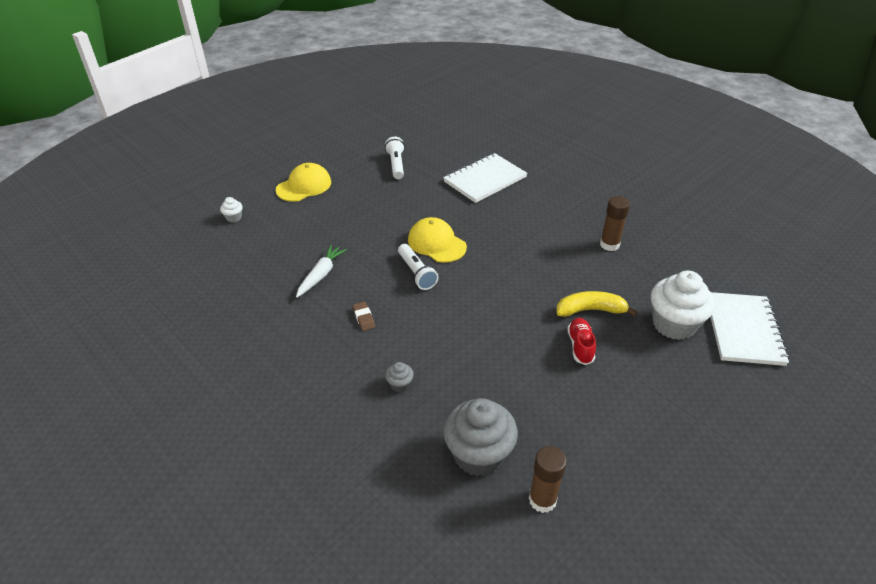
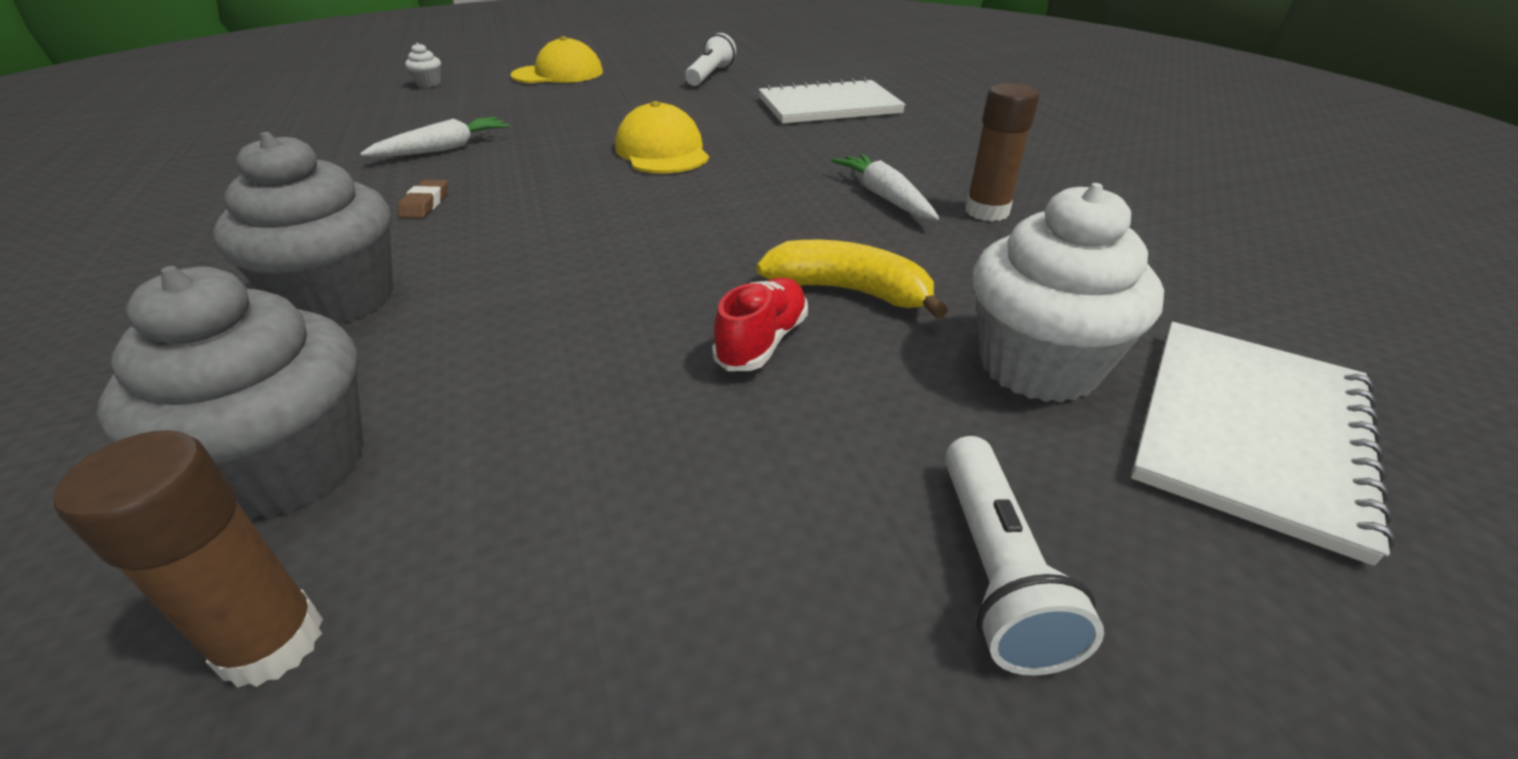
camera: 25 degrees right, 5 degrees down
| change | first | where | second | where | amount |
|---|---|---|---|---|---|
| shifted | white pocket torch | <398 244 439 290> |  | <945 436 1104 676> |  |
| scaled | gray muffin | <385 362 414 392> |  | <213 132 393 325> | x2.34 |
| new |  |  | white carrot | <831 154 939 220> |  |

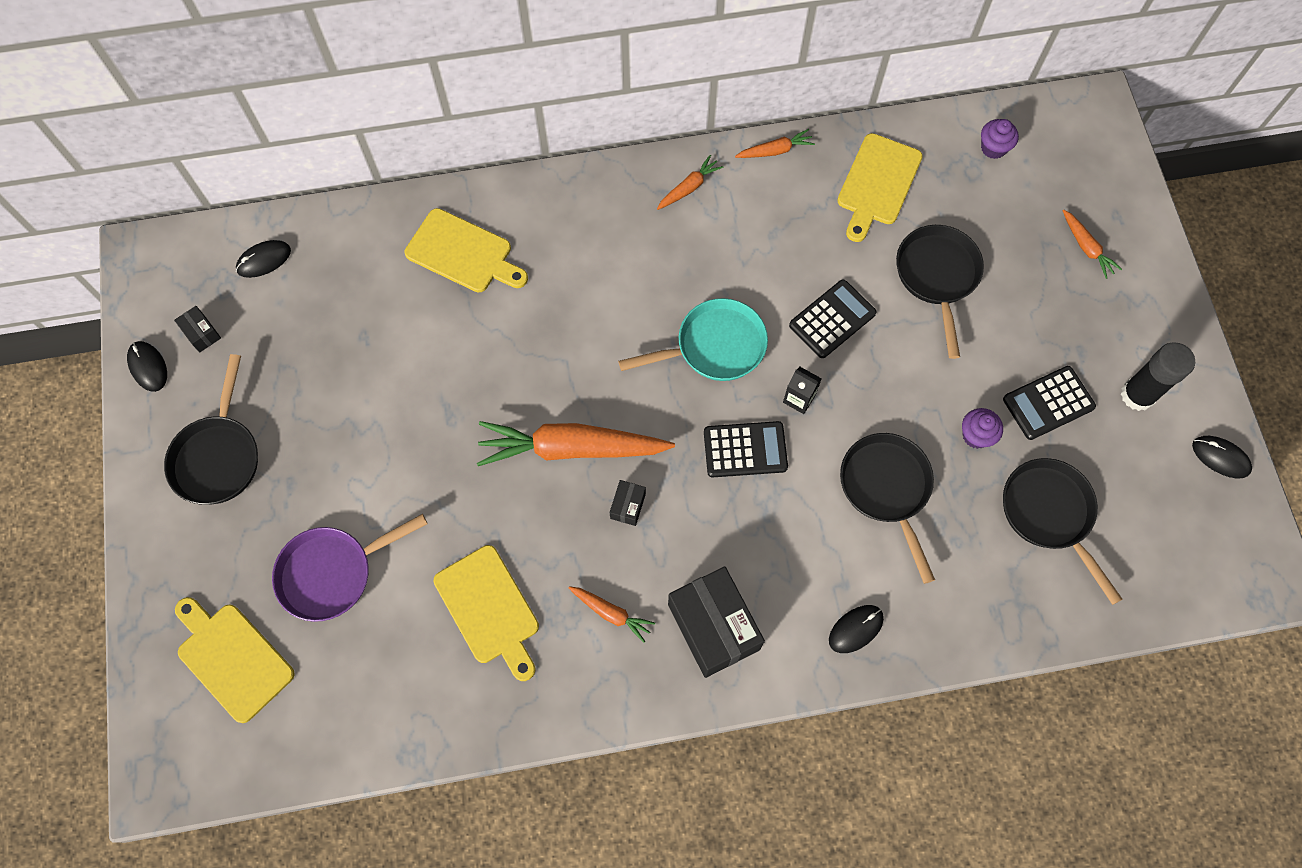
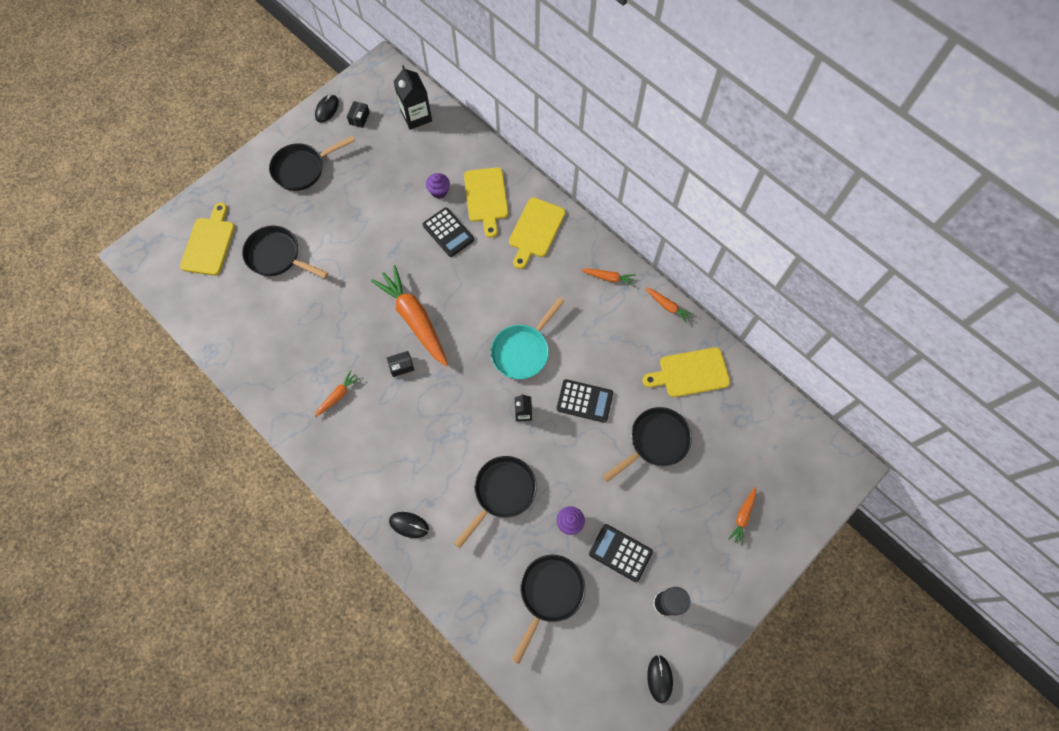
camera: 55 degrees right, 0 degrees up
| change | first | where | second | where | amount |
|---|---|---|---|---|---|
| shifted | royal purple muffin | <981 119 1019 159> |  | <426 173 450 199> |  |
| swapped | black computer mouse | <236 240 291 278> | black carton | <393 65 432 130> |  |
| rotated | aqua frying pan | <618 298 768 381> |  | <490 297 565 379> | 90 degrees clockwise |
| shifted | black calculator | <704 421 788 477> |  | <423 208 474 257> |  |
| repainted | royal purple frying pan | <272 514 428 622> | black frying pan | <242 226 328 278> |  |
| shifted | yellow chopping board | <433 545 539 681> |  | <509 197 565 269> |  |
| gone | black box | <668 566 765 678> |  |  |  |
| rotated | orange-coloured carrot | <568 586 655 643> |  | <315 370 360 417> | 135 degrees counterclockwise |

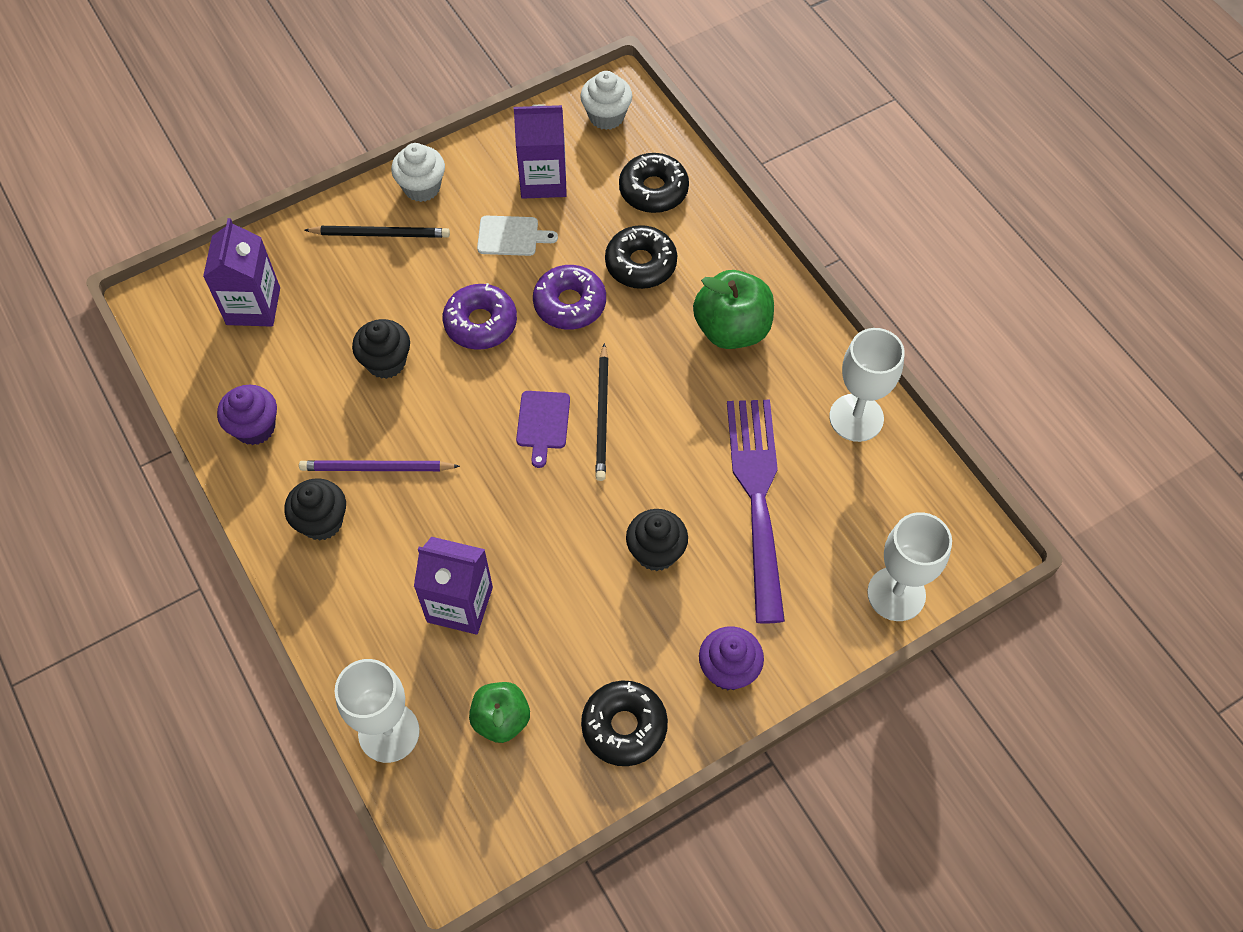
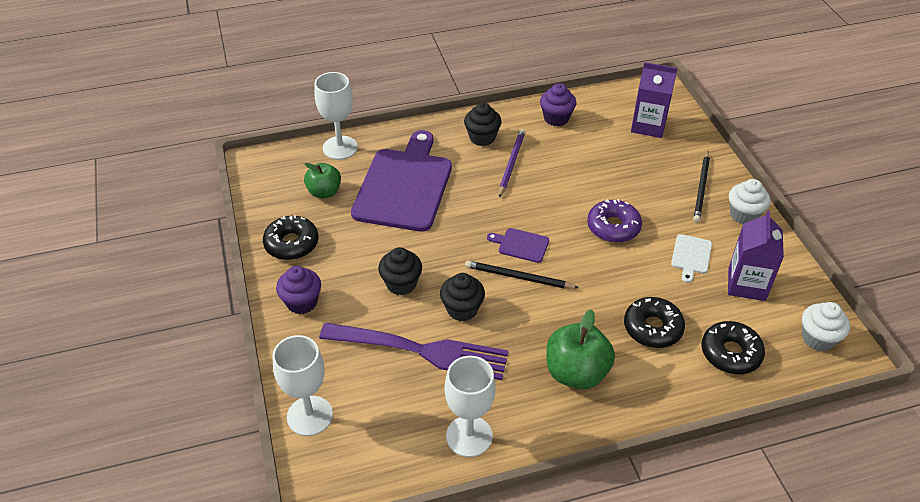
camera: 105 degrees right, 15 degrees down
| change | first | where | second | where | amount |
|---|---|---|---|---|---|
| gone | royal purple doughnut | <533 265 606 330> |  |  |  |
| shifted | black muffin | <352 319 410 379> |  | <440 273 485 321> |  |
| swapped | royal purple carton | <414 537 493 635> | royal purple chopping board | <351 130 452 232> |  |

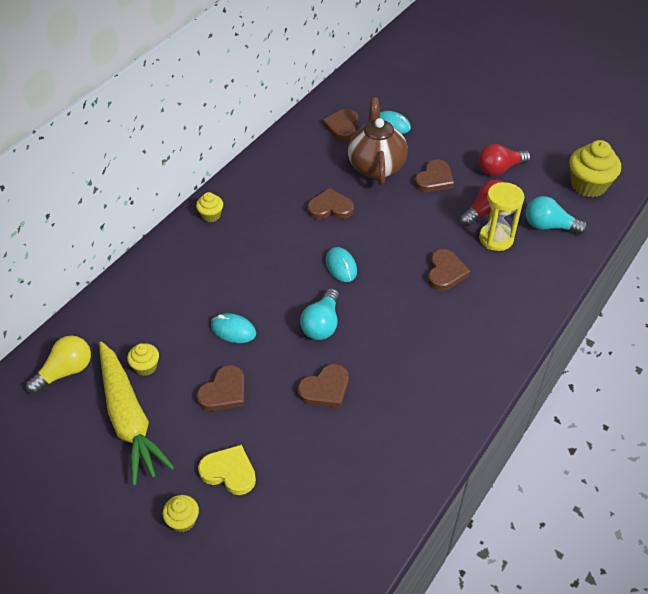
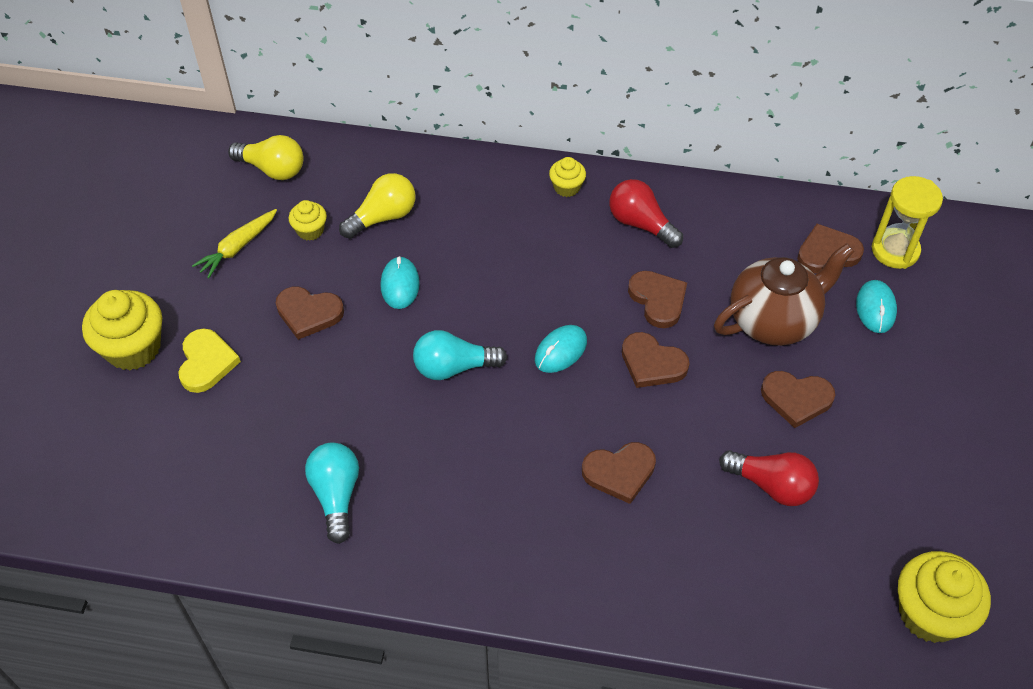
camera: 65 degrees right, 5 degrees up
| change | first | where | second | where | amount |
|---|---|---|---|---|---|
| shifted | crimson lightbulb | <478 144 531 176> |  | <609 179 683 248> |  |
| shifted | yellow sand timer | <479 182 524 251> |  | <871 176 943 269> |  |
| shifted | aqua lightbulb | <526 196 588 234> |  | <305 442 359 544> |  |
| scaled | yellow carrot | <99 342 175 485> |  | <192 209 277 278> | x0.52 |
| shifted | brown heart | <298 364 349 408> |  | <622 332 690 388> |  |
| scaled | yellow muffin | <163 495 199 532> |  | <82 290 162 370> | x1.91 |
| new |  |  | yellow lightbulb | <339 173 416 239> |  |

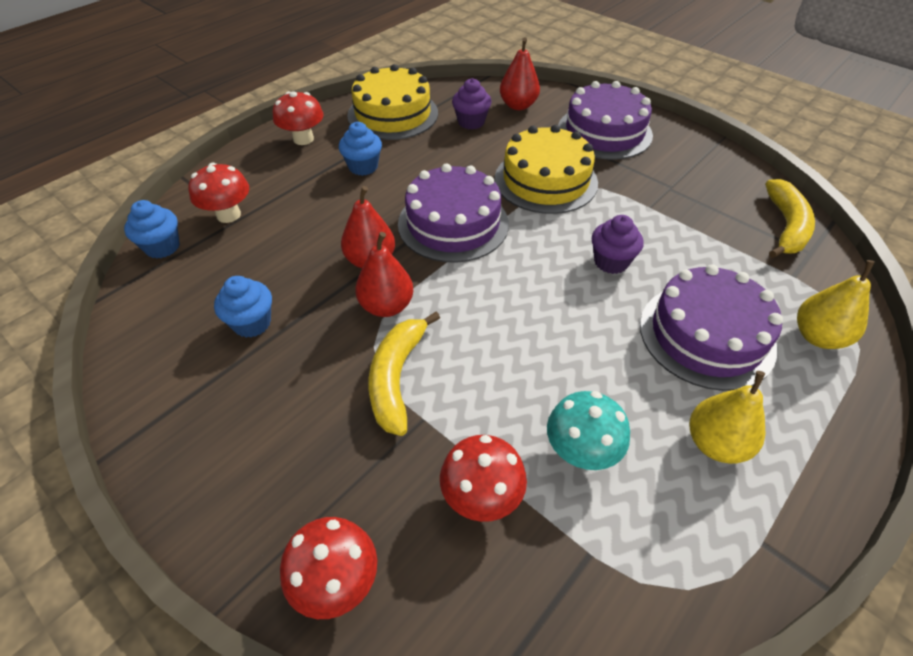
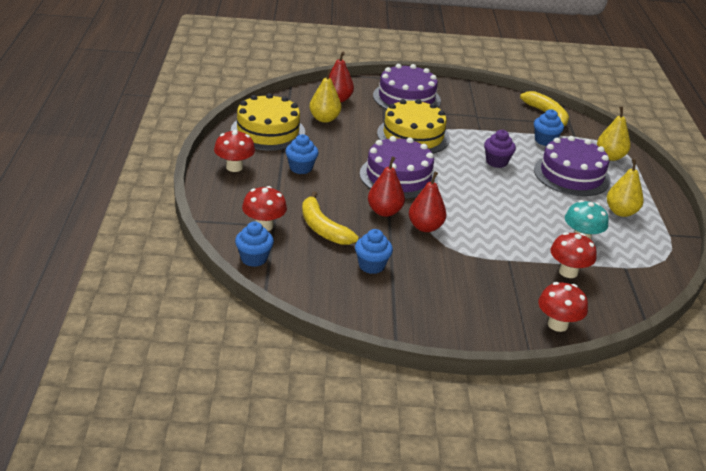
camera: 45 degrees left, 15 degrees down
| change | first | where | second | where | amount |
|---|---|---|---|---|---|
| swapped | royal purple muffin | <452 78 491 129> | yellow toy pear | <309 68 341 123> |  |
| shifted | yellow toy banana | <369 312 440 436> |  | <302 191 359 245> |  |
| new |  |  | royal blue muffin | <534 109 564 146> |  |

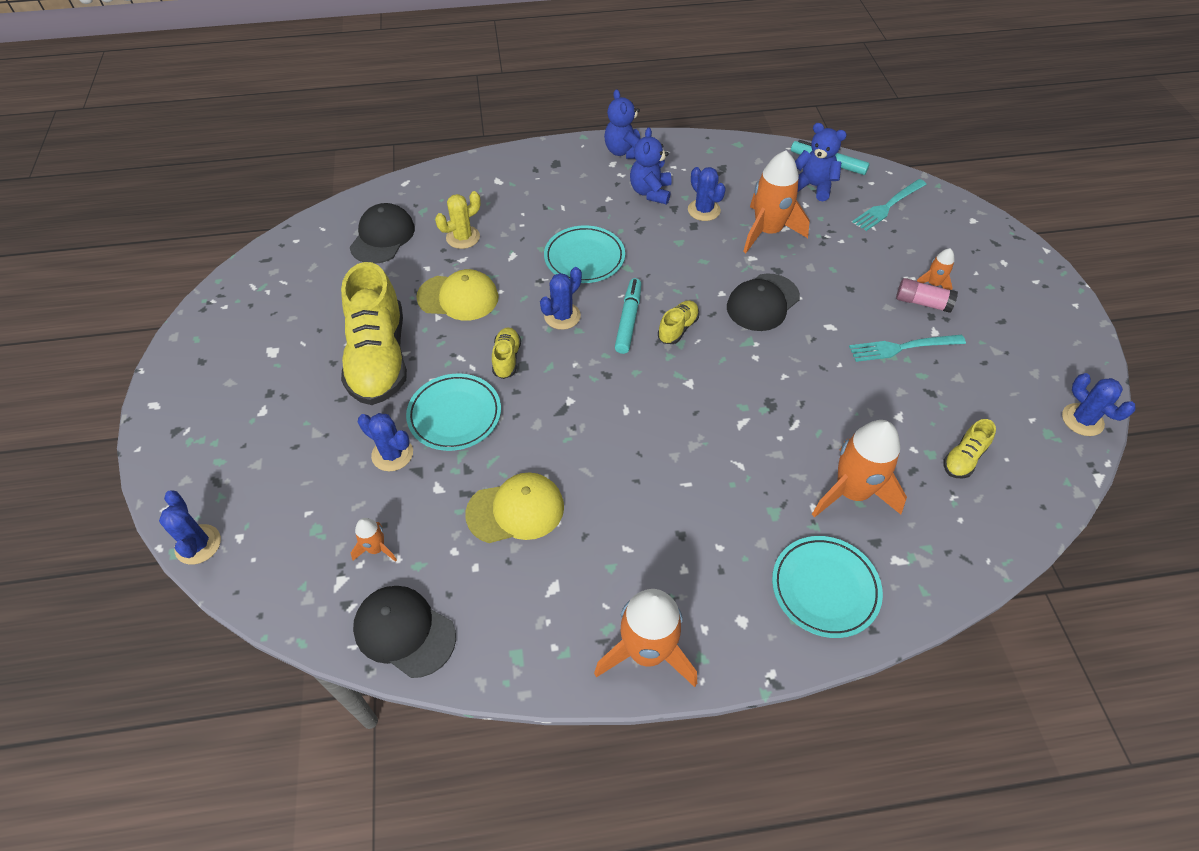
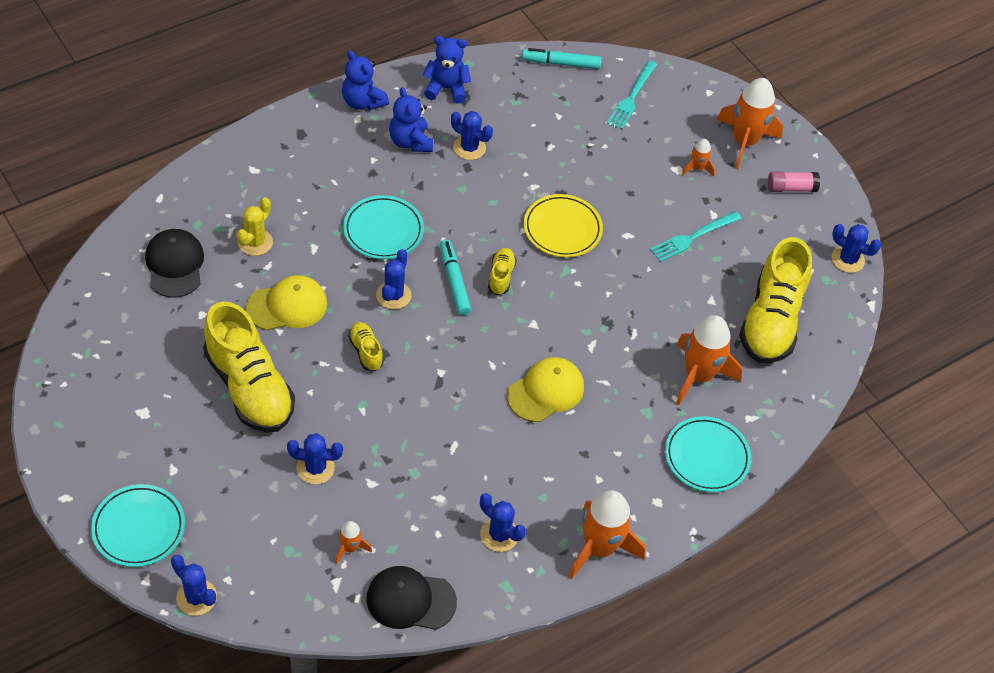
camera: 30 degrees left, 0 degrees up
| change | first | where | second | where | amount |
|---|---|---|---|---|---|
| shifted | royal blue teddy bear | <795 123 847 201> |  | <423 36 471 103> |  |
| shifted | orange-coloured spaceship | <743 151 810 253> |  | <717 78 783 169> |  |
| swapped | black peaked cap | <727 273 800 331> | yellow dinner plate | <524 194 603 257> |  |
| shifted | pink stick of glue | <896 278 958 313> |  | <768 172 820 192> |  |
| shifted | aqua dinner plate | <406 373 501 451> |  | <91 484 185 567> |  |
| scaled | yellow shoe | <943 419 996 478> |  | <739 237 812 363> | x2.27 |
| shifted | yellow peaked cap | <465 472 564 543> |  | <507 357 584 422> |  |
| new |  |  | royal blue saguaro cactus | <480 493 526 552> |  |

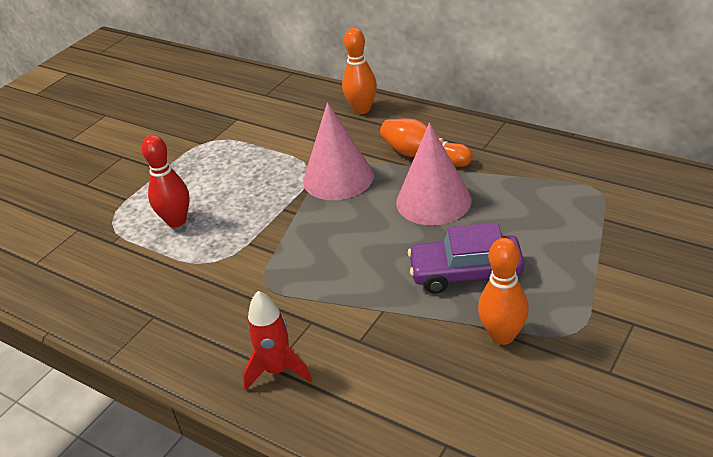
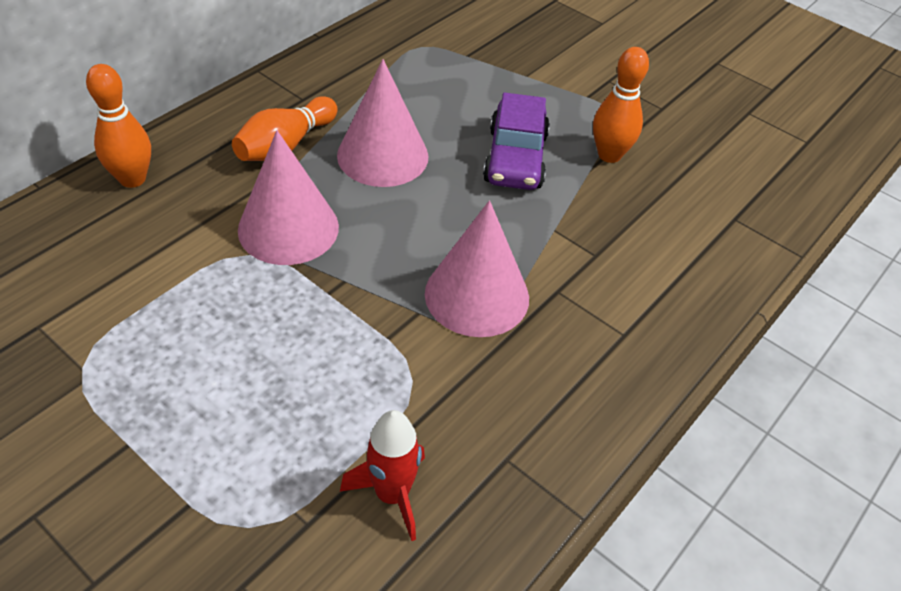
camera: 90 degrees left, 10 degrees up
| change | first | where | second | where | amount |
|---|---|---|---|---|---|
| gone | crimson bowling pin | <141 135 190 228> |  |  |  |
| shifted | crimson spaceship | <242 291 312 391> |  | <340 410 425 541> |  |
| new |  |  | pink solid cone | <425 200 529 337> |  |

